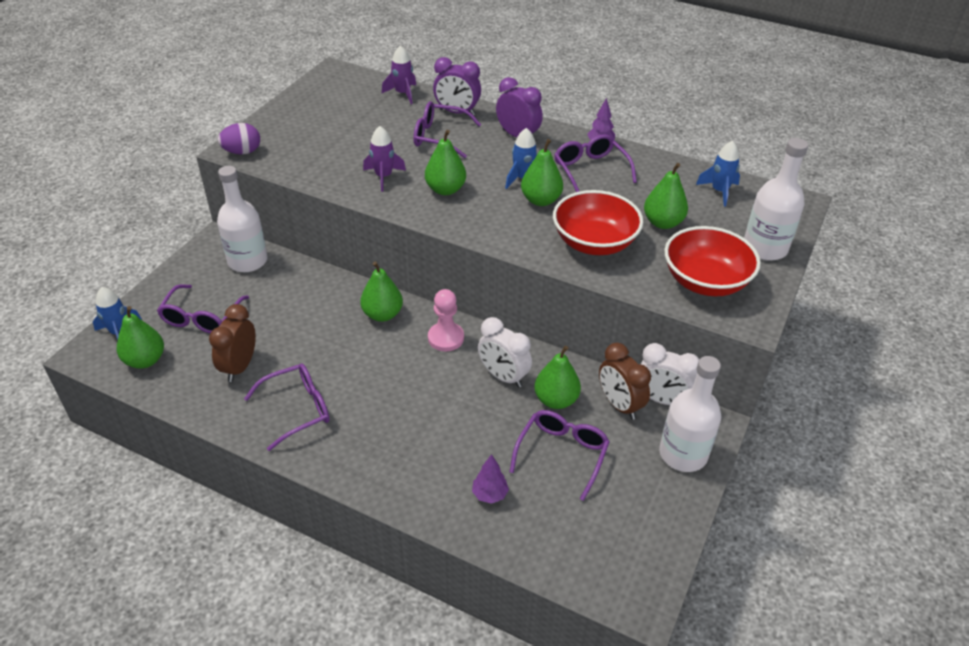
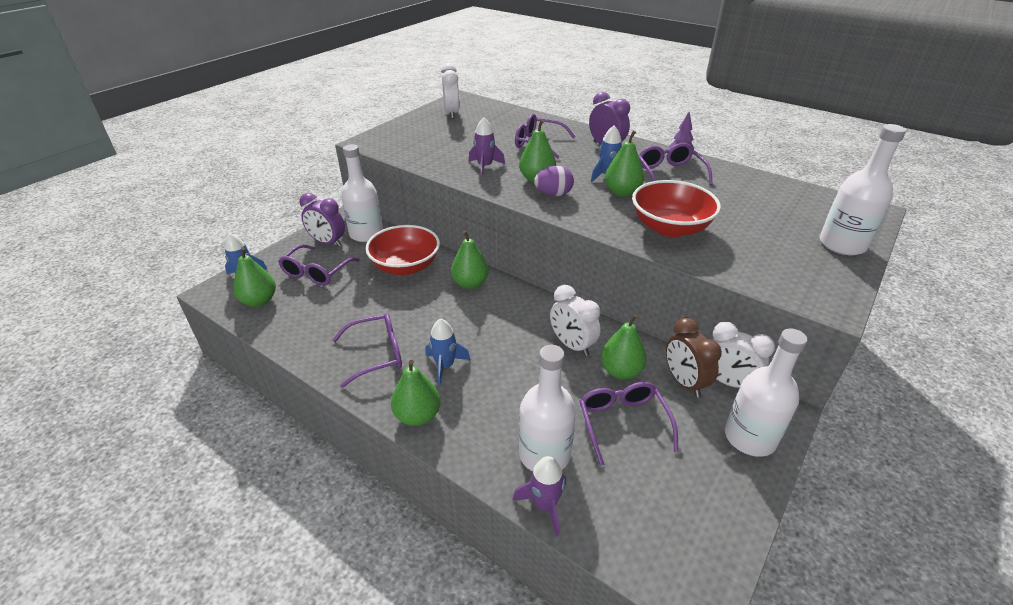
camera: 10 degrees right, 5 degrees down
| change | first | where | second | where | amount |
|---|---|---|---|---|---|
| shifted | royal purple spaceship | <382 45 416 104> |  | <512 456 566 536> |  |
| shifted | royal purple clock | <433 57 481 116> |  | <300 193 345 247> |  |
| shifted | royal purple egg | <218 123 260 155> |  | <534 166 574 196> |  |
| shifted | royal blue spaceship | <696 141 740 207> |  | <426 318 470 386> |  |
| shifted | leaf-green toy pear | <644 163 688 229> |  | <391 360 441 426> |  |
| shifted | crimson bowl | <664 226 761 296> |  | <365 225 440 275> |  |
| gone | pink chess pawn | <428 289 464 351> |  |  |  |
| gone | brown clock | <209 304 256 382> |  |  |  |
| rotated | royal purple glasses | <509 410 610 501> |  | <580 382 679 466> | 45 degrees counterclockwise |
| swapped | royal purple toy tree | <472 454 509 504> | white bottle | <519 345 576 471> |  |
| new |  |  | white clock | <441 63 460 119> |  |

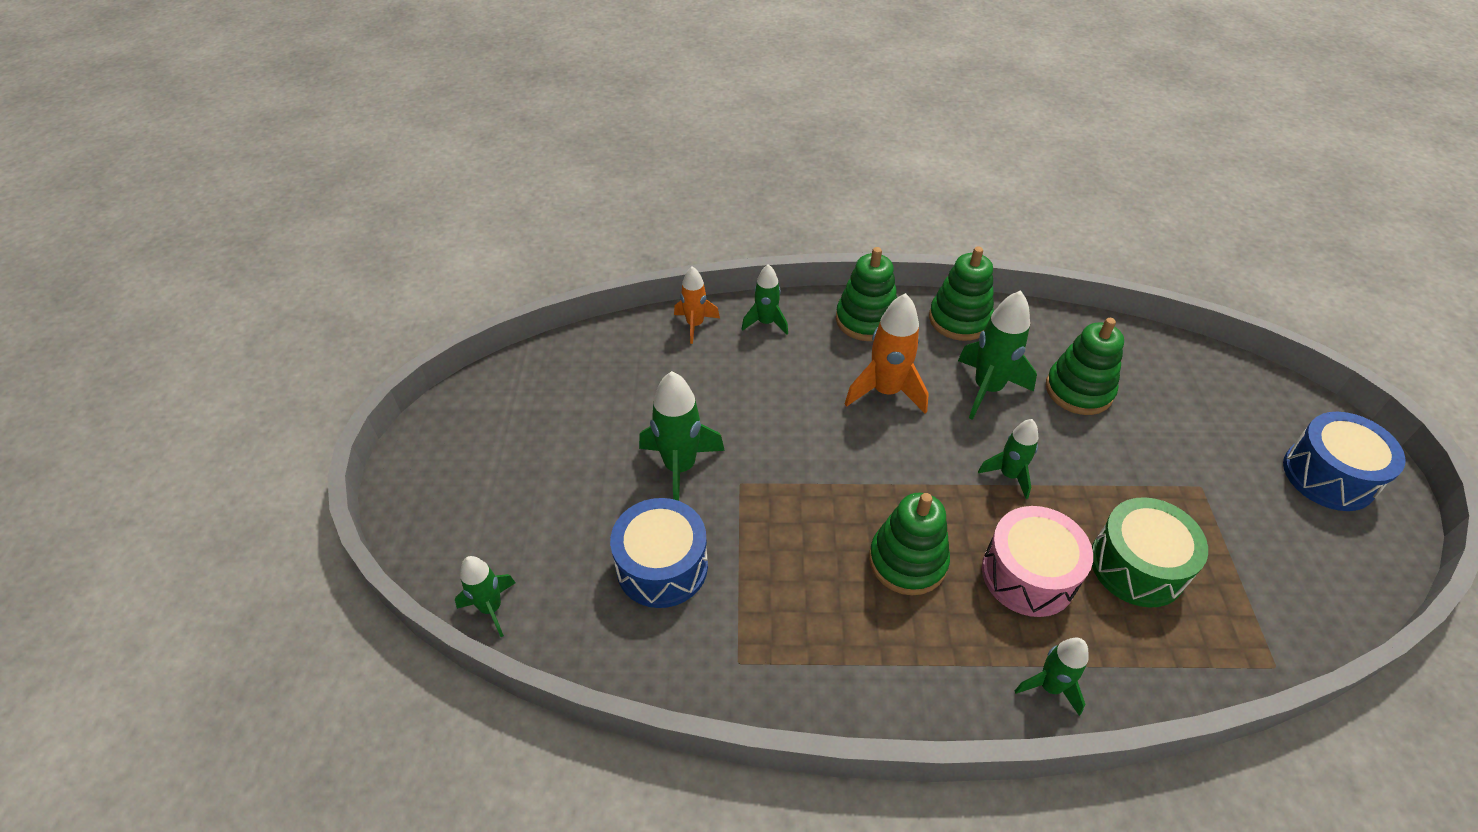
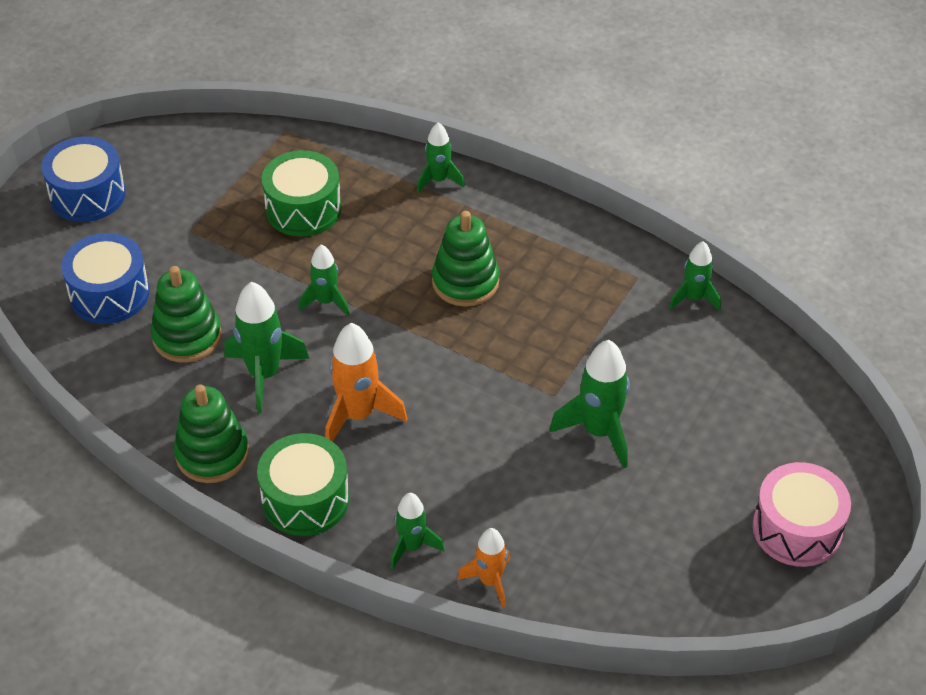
camera: 150 degrees left, 0 degrees up
| change | first | where | second | where | amount |
|---|---|---|---|---|---|
| swapped | leaf-green stacking rings | <836 247 897 341> | leaf-green snare drum | <257 433 349 536> |  |
| shifted | royal blue snare drum | <610 498 708 608> |  | <61 233 150 324> |  |
| shifted | pink snare drum | <982 506 1093 617> |  | <753 462 851 567> |  |
| shifted | leaf-green spaceship | <455 556 516 637> |  | <669 241 721 311> |  |

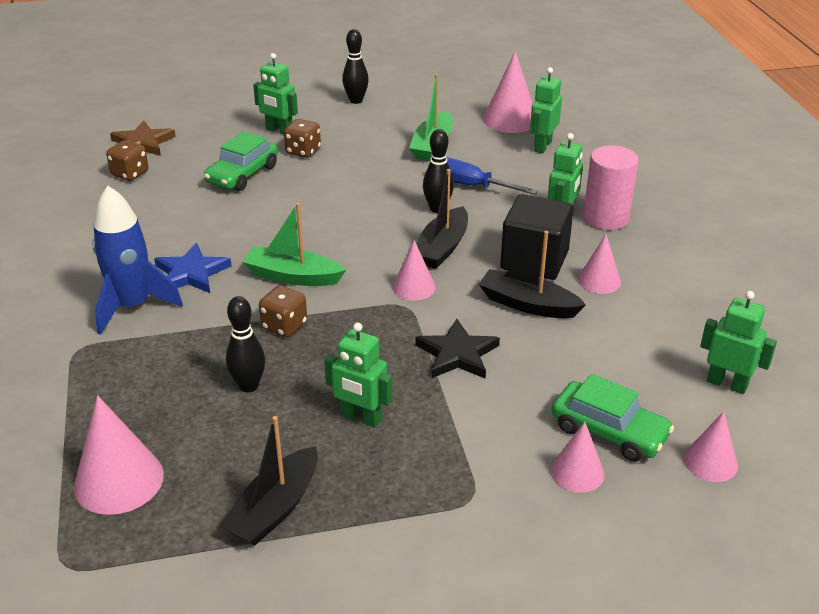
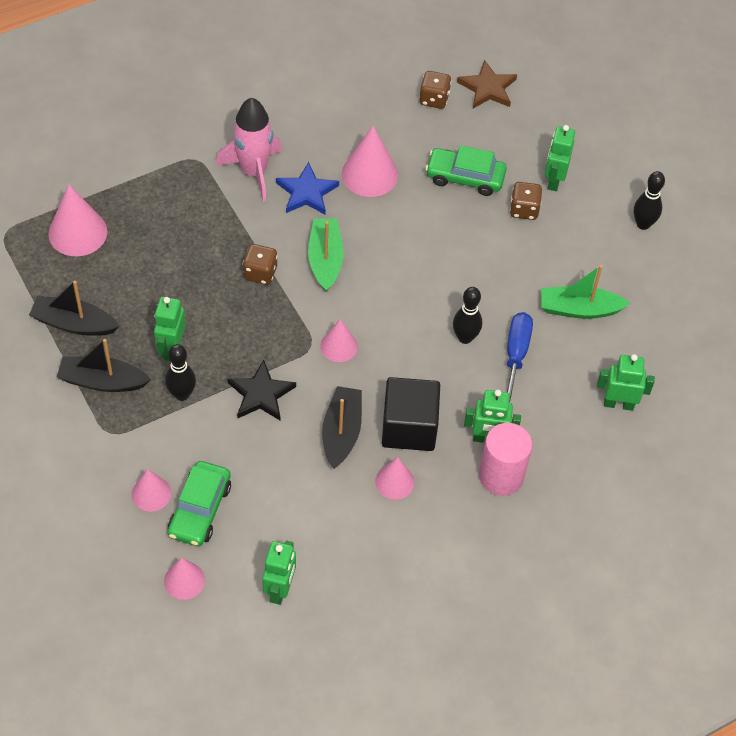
camera: 70 degrees right, 20 degrees up
| change | first | where | second | where | amount |
|---|---|---|---|---|---|
| shifted | pink solid cone | <483 51 533 133> |  | <342 126 398 197> |  |
| shifted | black boat | <417 169 468 269> |  | <57 339 151 392> |  |
| repainted | royal blue spaceship | <92 186 183 335> | pink spaceship | <216 98 282 202> |  |
| shifted | black bowling pin | <226 296 265 393> |  | <165 344 196 401> |  |

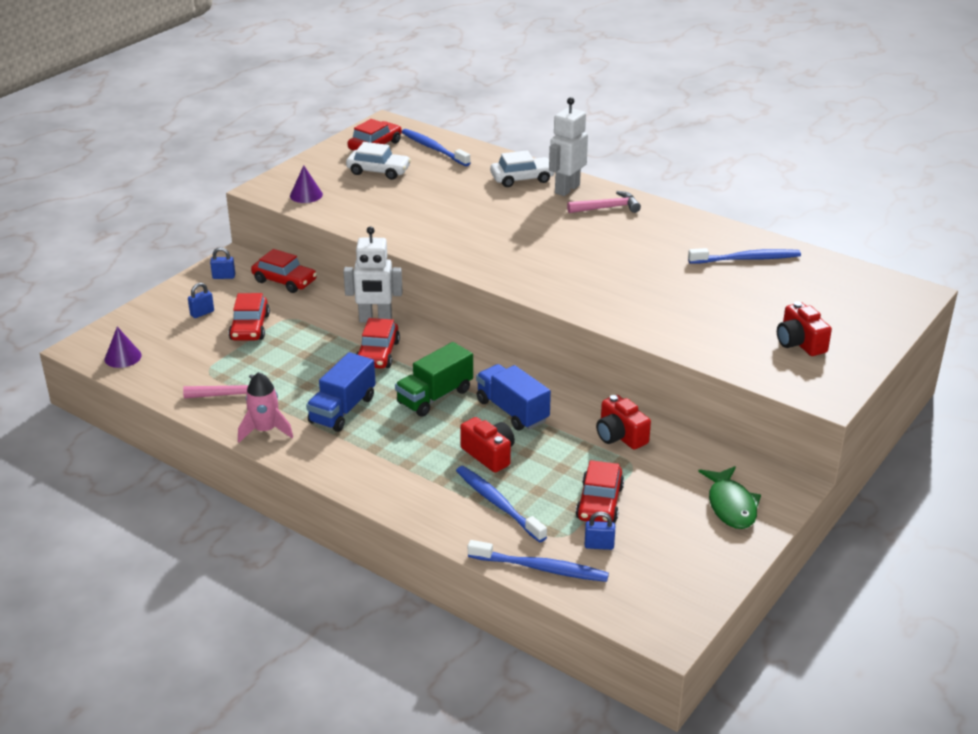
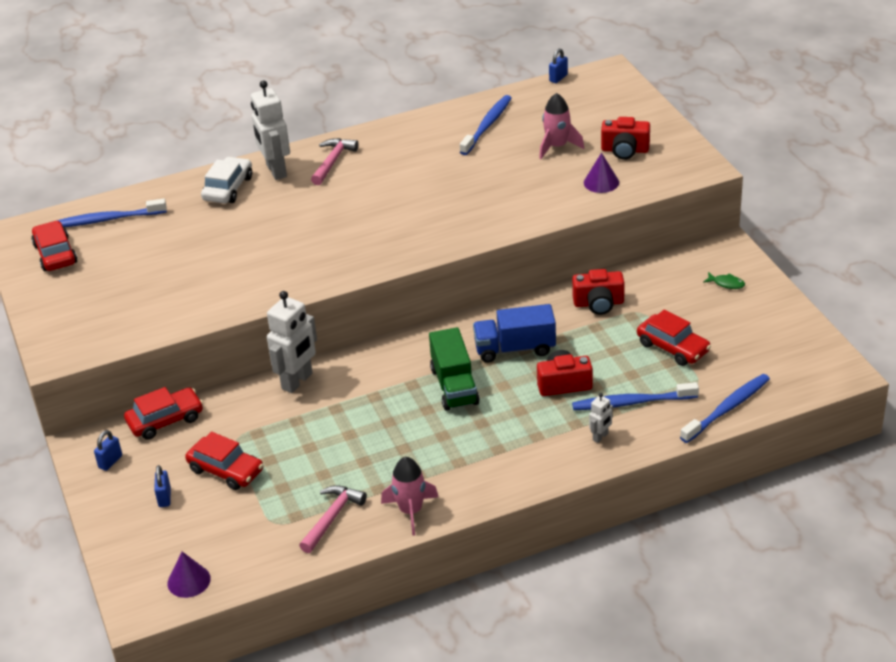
camera: 55 degrees left, 5 degrees up
| change | first | where | second | where | amount |
|---|---|---|---|---|---|
| gone | white automobile | <346 142 411 180> |  |  |  |
| shifted | royal purple solid cone | <290 165 323 203> |  | <584 153 619 193> |  |
| gone | crimson automobile | <357 318 400 369> |  |  |  |
| gone | royal blue toy truck | <306 352 376 432> |  |  |  |
| scaled | leaf-green fish | <698 466 761 529> |  | <703 272 745 289> | x0.50 |
| shifted | royal blue lock | <585 512 615 550> |  | <549 48 568 83> |  |
| new |  |  | pink spaceship | <539 93 584 159> |  |
| new |  |  | white robot | <589 393 613 443> |  |

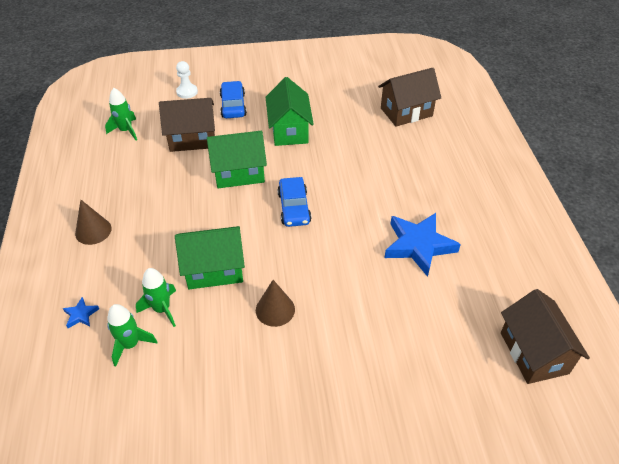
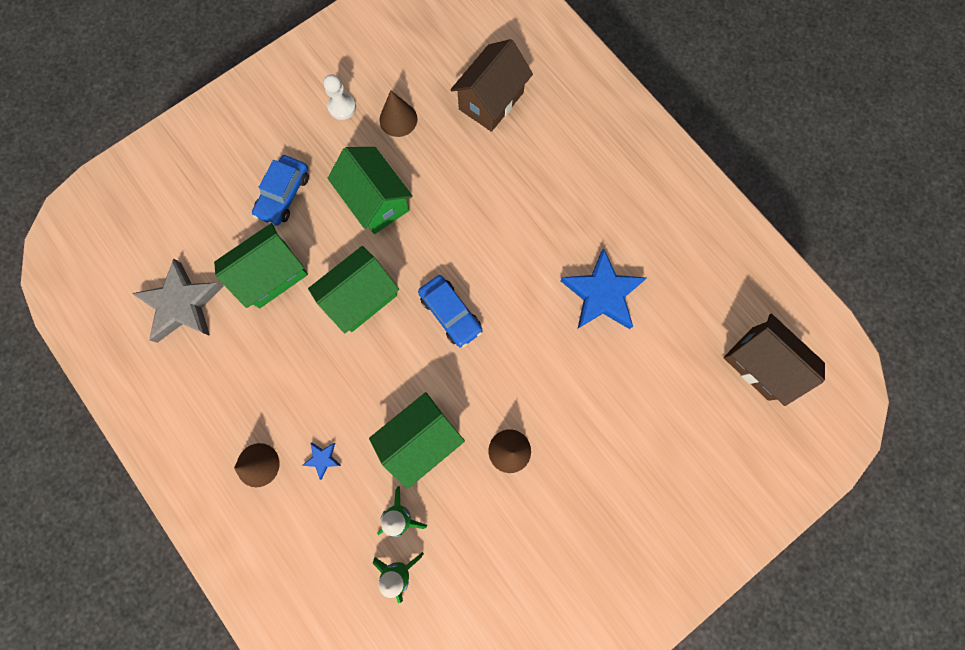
camera: 30 degrees left, 30 degrees up
| change | first | where | second | where | amount |
|---|---|---|---|---|---|
| shifted | white chess pawn | <176 61 198 99> |  | <323 74 356 120> |  |
| rotated | royal blue automobile | <220 81 247 118> |  | <252 155 309 226> | 120 degrees counterclockwise |
| swapped | leaf-green spaceship | <105 88 137 140> | gray star shape | <132 259 223 343> |  |
| repainted | brown toy house | <159 98 215 152> | leaf-green toy house | <214 223 308 308> |  |
| shifted | royal blue star shape | <63 297 99 328> |  | <302 443 341 480> |  |
| new |  |  | brown solid cone | <380 90 417 137> |  |

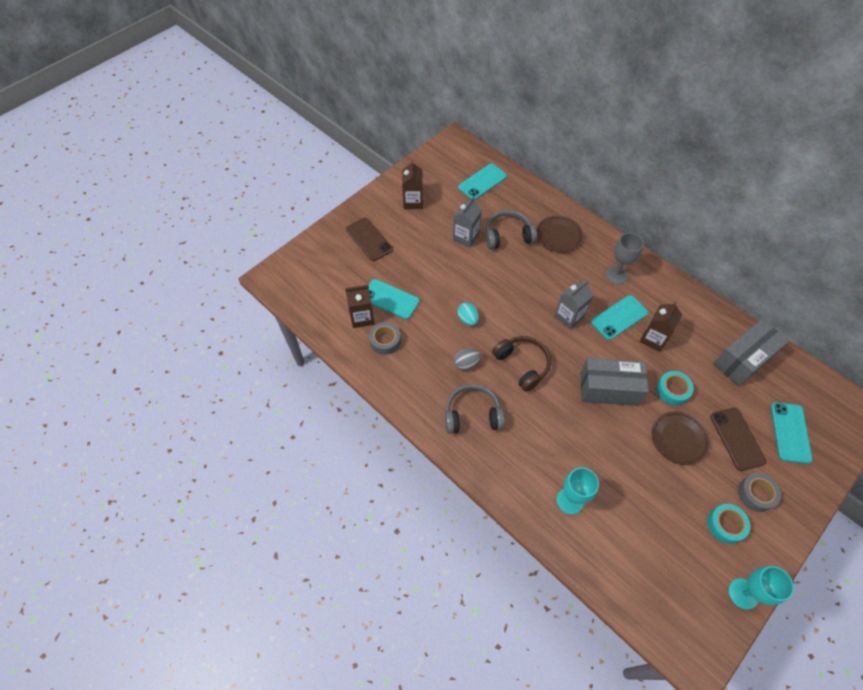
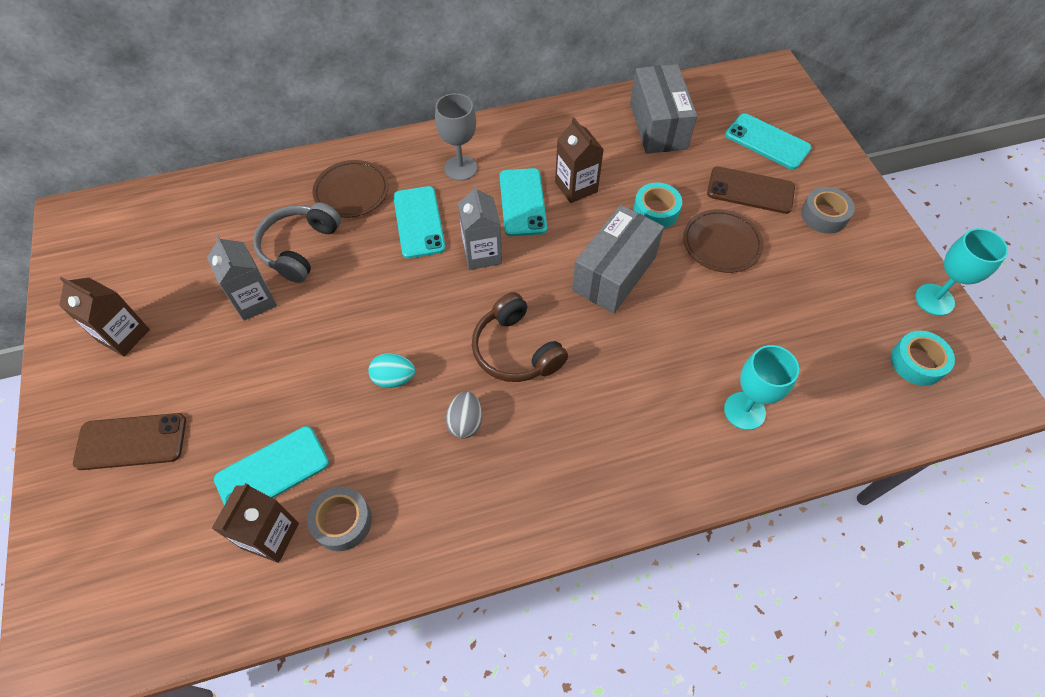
camera: 60 degrees left, 0 degrees up
| change | first | where | second | where | amount |
|---|---|---|---|---|---|
| shifted | aqua smartphone | <458 164 507 200> |  | <393 186 446 258> |  |
| rotated | brown headset | <492 336 551 392> |  | <472 292 568 382> | 120 degrees counterclockwise |
| gone | gray headset | <445 384 505 434> |  |  |  |
| shifted | aqua sticky tape | <707 504 750 544> |  | <891 331 955 386> |  |

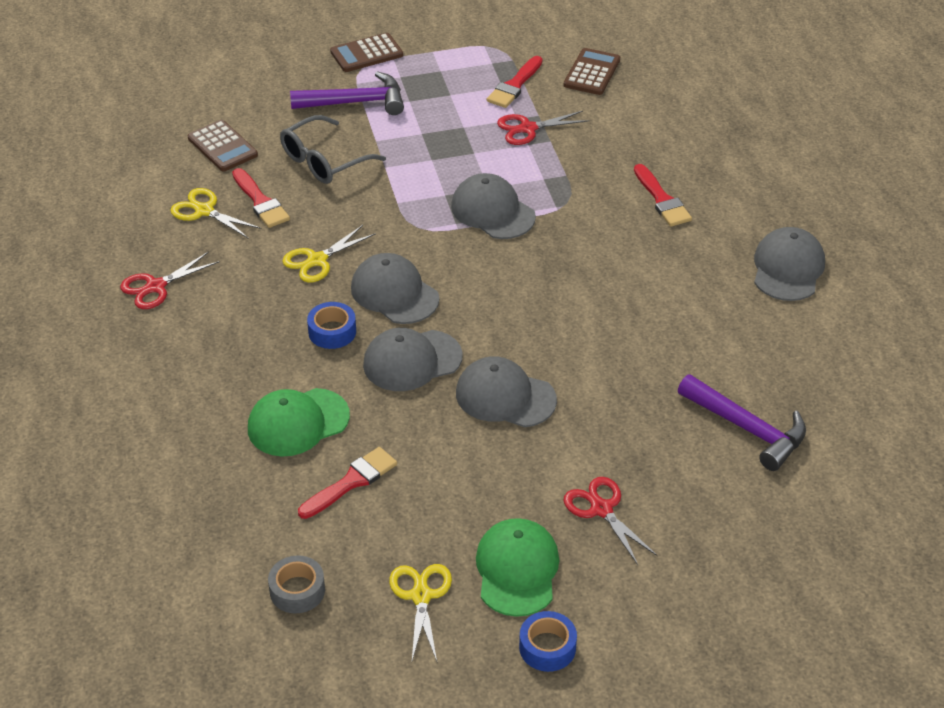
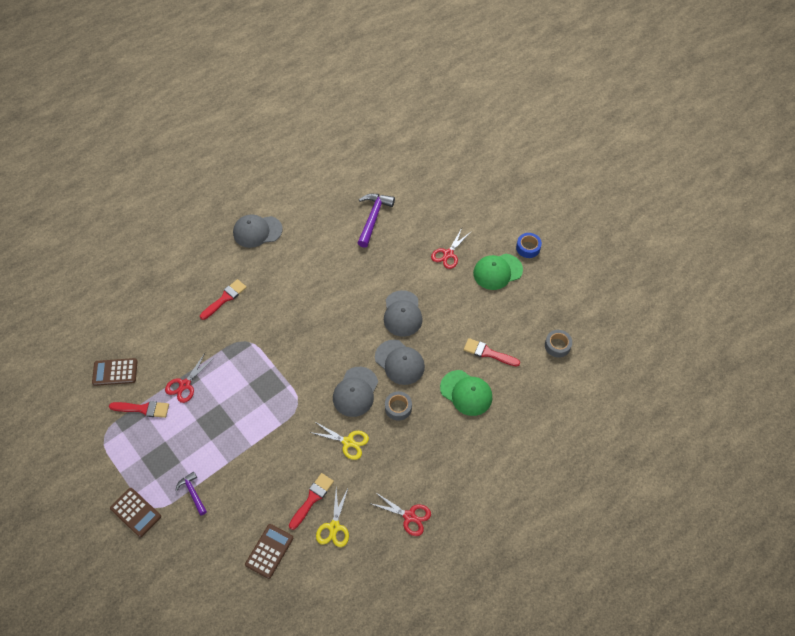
camera: 115 degrees left, 15 degrees up
| change | first | where | second | where | amount |
|---|---|---|---|---|---|
| scaled | royal purple claw hammer | <290 71 404 115> |  | <175 472 207 515> | x0.58 |
| rotated | crimson scissors | <497 111 589 145> |  | <165 353 214 403> | 75 degrees clockwise |
| gone | gray glasses | <280 115 386 184> |  |  |  |
| gone | gray peaked cap | <451 173 536 239> |  |  |  |
| repainted | royal blue sticky tape | <307 302 356 349> | gray sticky tape | <385 391 412 421> |  |
| gone | yellow scissors | <389 564 452 661> |  |  |  |

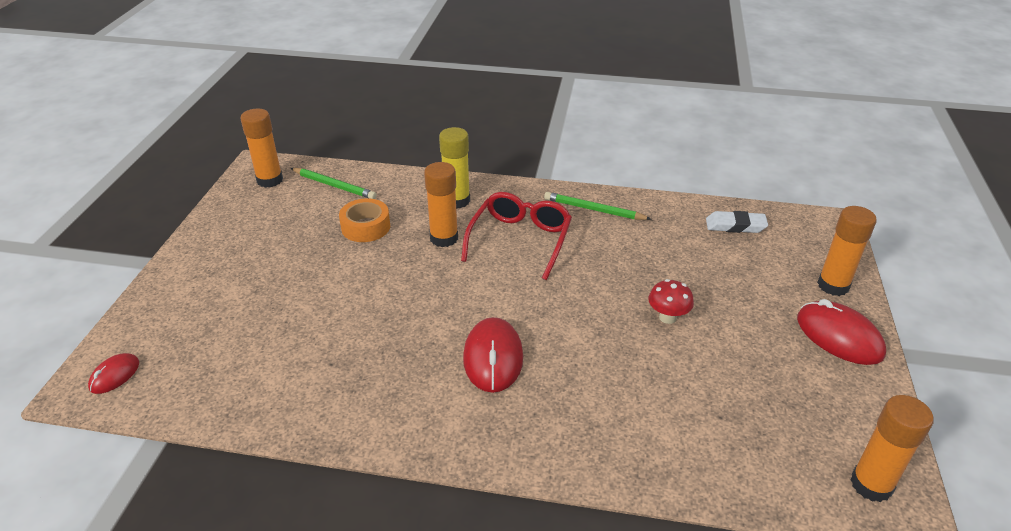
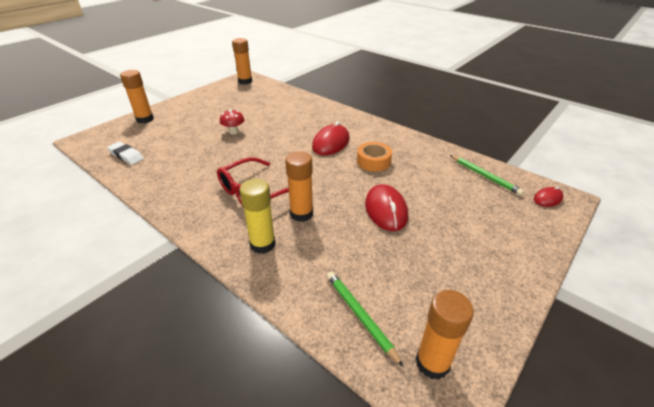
camera: 150 degrees left, 0 degrees up
| change | first | where | second | where | amount |
|---|---|---|---|---|---|
| shifted | leaf-green wooden pencil | <544 192 651 220> |  | <450 155 524 196> |  |
| shifted | orange-coloured sticky tape | <339 198 390 242> |  | <357 142 392 172> |  |
| shifted | crimson computer mouse | <797 299 886 365> |  | <365 184 408 231> |  |

